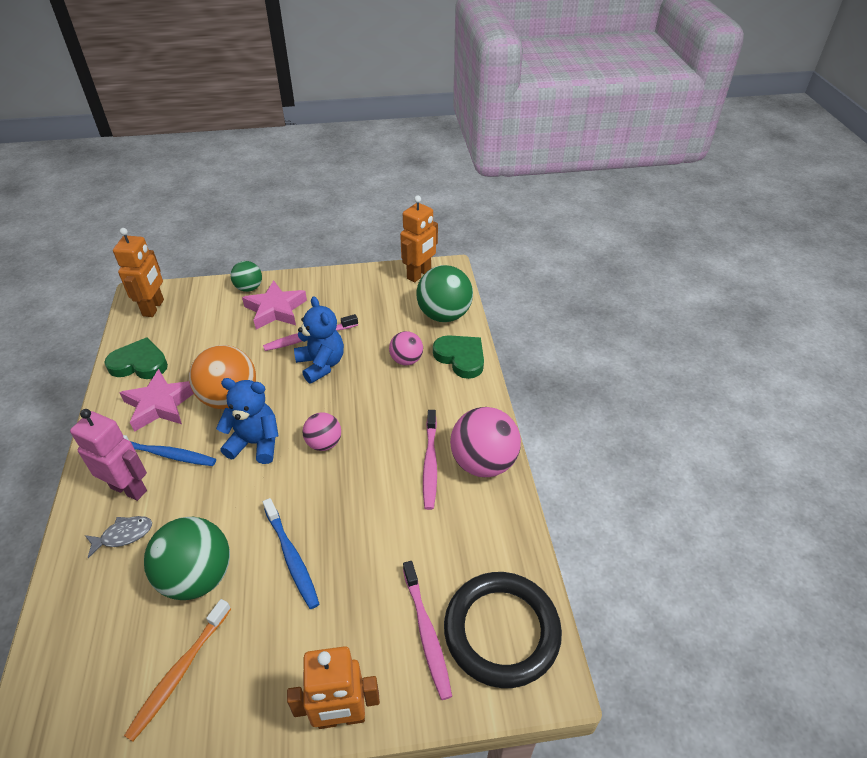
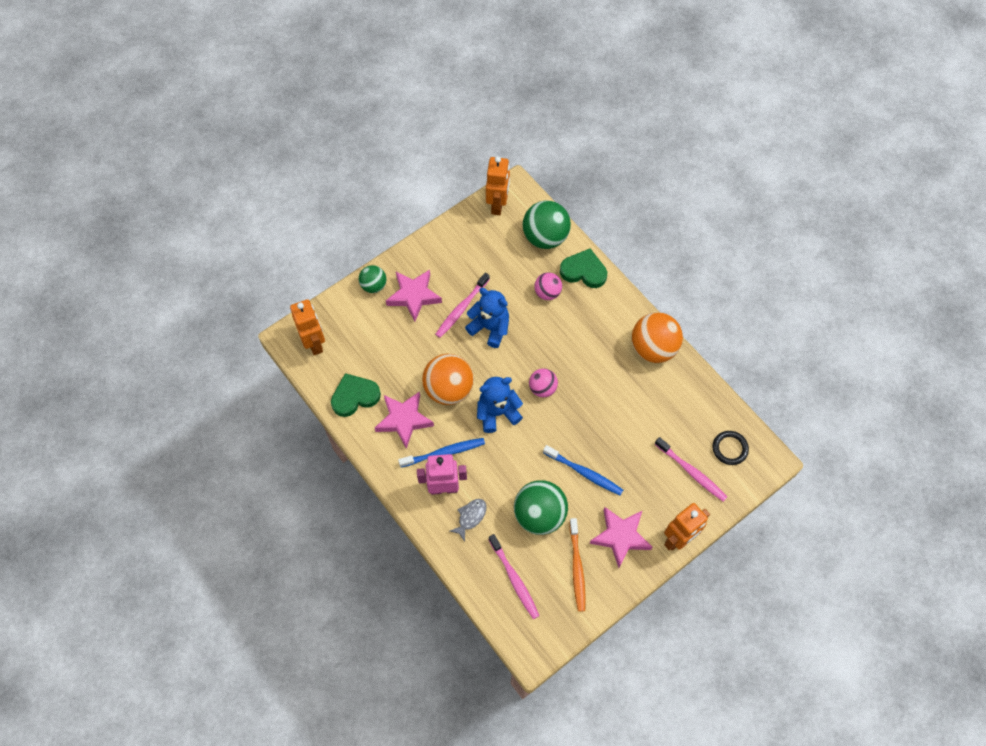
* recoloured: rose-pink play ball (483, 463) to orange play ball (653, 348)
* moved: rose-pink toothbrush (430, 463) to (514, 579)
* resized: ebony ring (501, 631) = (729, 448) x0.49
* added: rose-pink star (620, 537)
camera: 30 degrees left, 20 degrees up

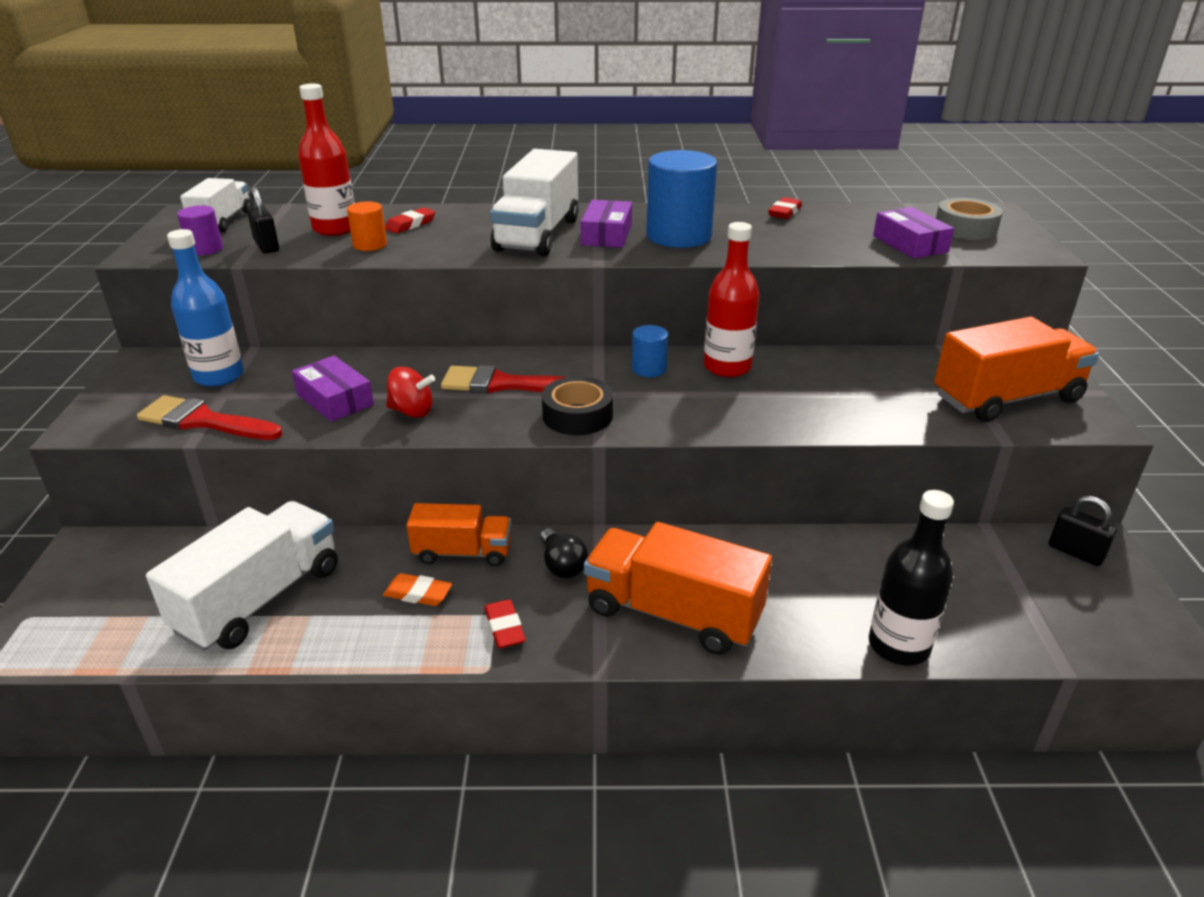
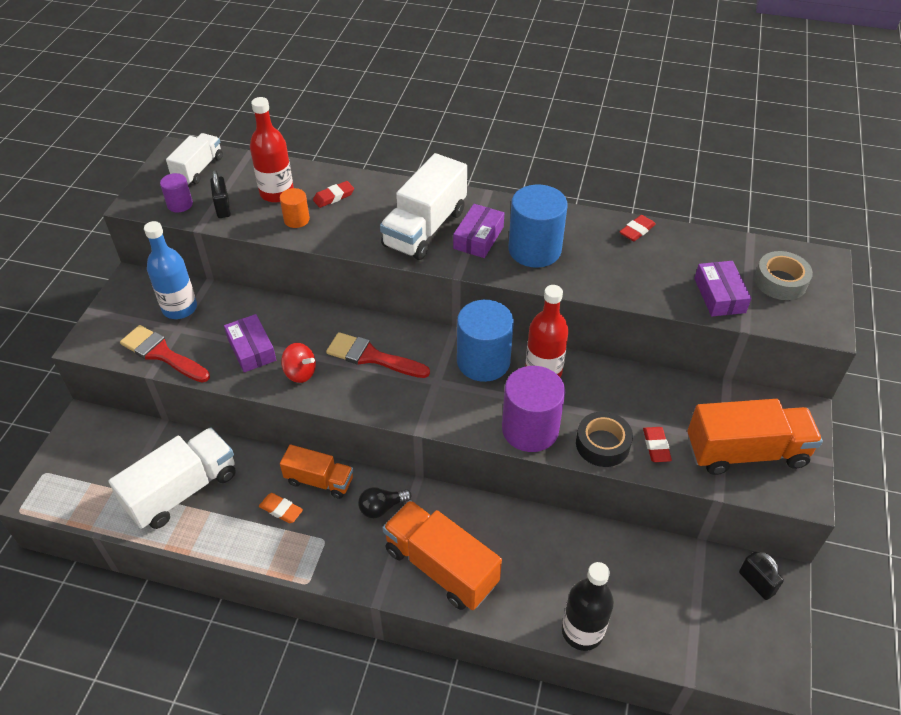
* resized: blue cylinder (649, 369) = (483, 361) x2.00
* moved: ebony sticky tape (577, 415) to (602, 444)
* turned: ebony bulb (562, 565) = (381, 508) 75 degrees clockwise
* moved: red eraser (504, 627) to (656, 446)
* added: royal purple cylinder (530, 429)
camera: 15 degrees right, 15 degrees up

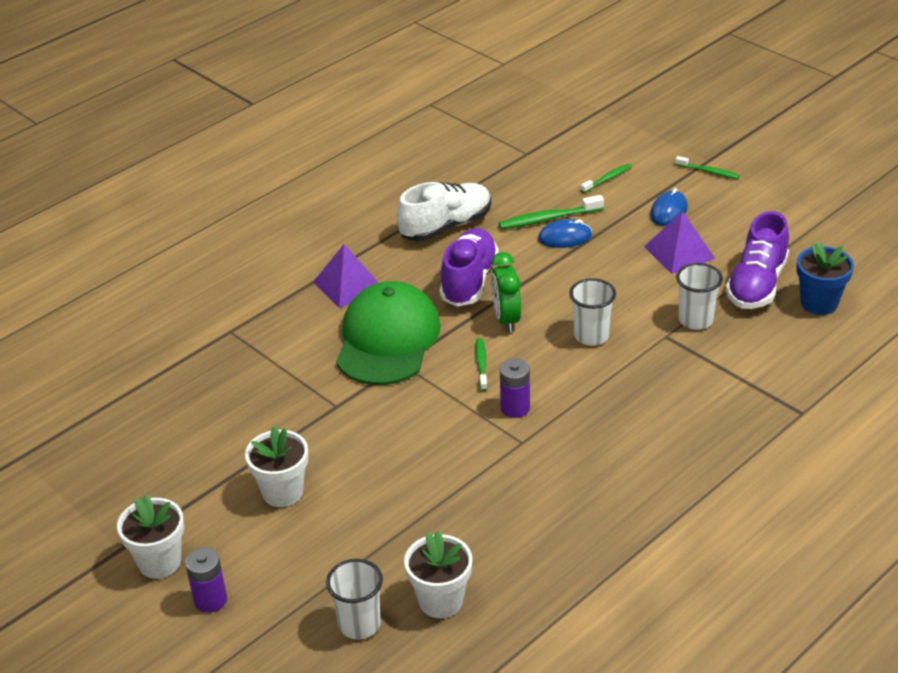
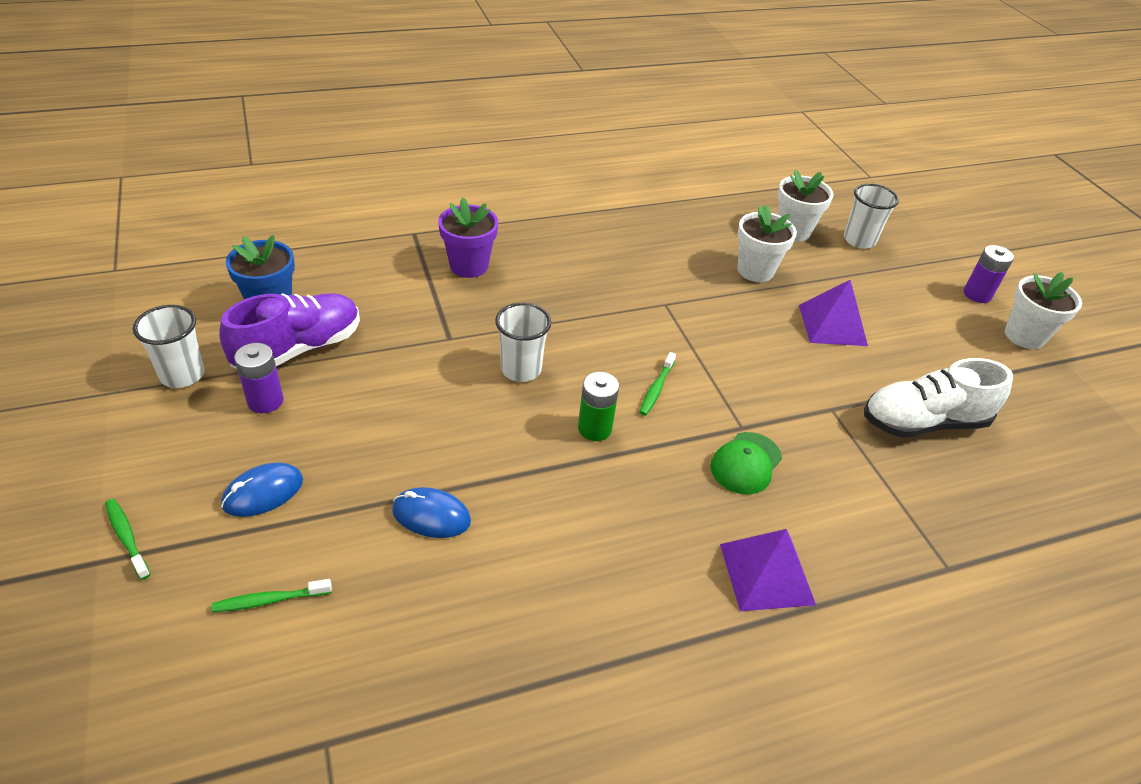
* moved: white shoe (446, 226) to (923, 422)
* removed: green toothbrush (548, 219)
* moved: royal purple solid pyramid (679, 252) to (832, 325)
* removed: royal purple shoe (469, 281)
* replaced: green clock (506, 319) to green AA battery (594, 428)
* moved: white tumbler (695, 320) to (182, 375)
* resized: green peaked cap (387, 339) = (746, 463) x0.48
* moved: royal purple AA battery (515, 408) to (265, 401)
* moved: white plant pot (282, 492) to (755, 270)
* added: royal purple plant pot (469, 266)
camera: 160 degrees left, 5 degrees up

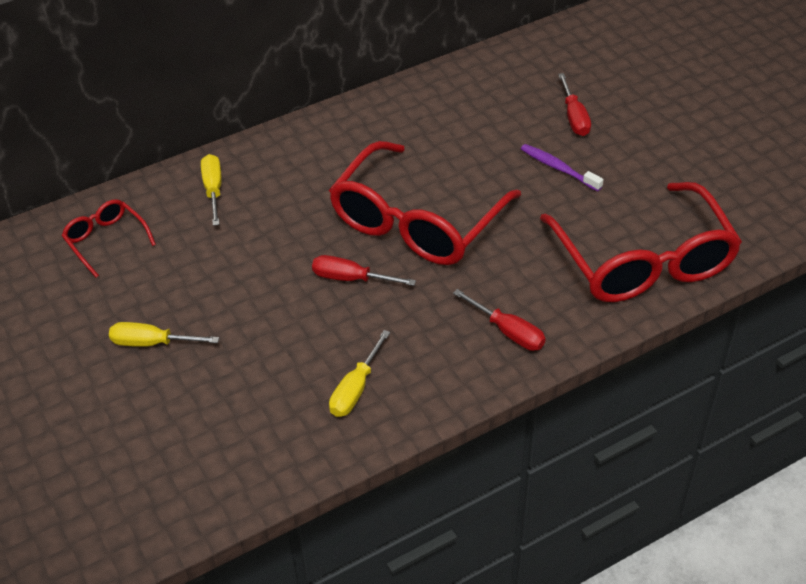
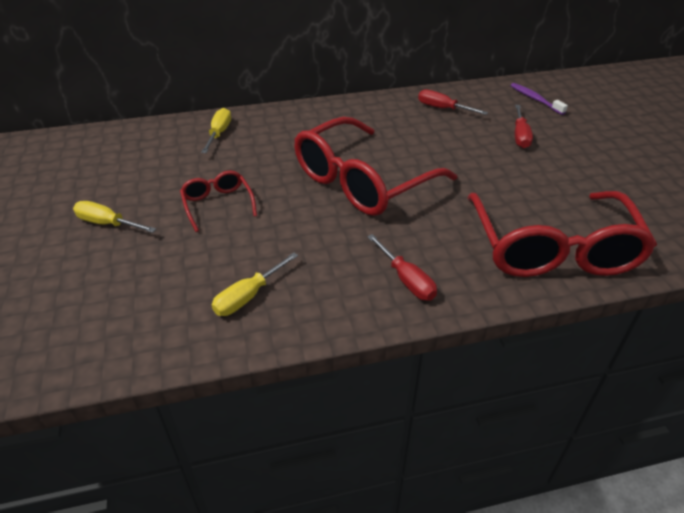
* moved: royal purple toothbrush (558, 168) to (535, 99)
* moved: red spectacles (106, 241) to (218, 205)
* moved: red screwdriver (350, 278) to (442, 108)
camera: 15 degrees right, 5 degrees down

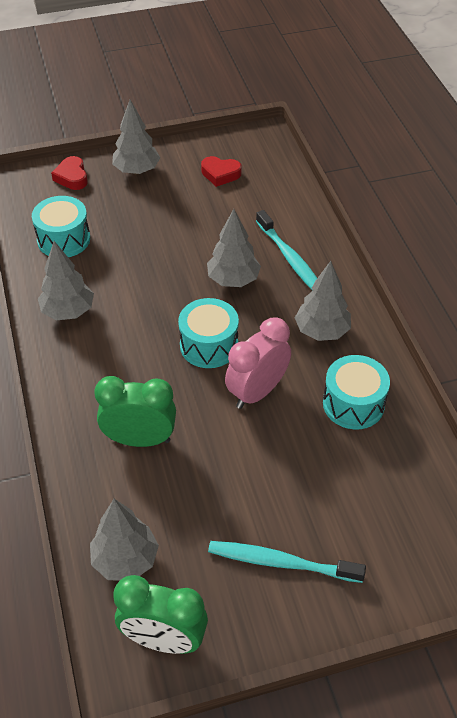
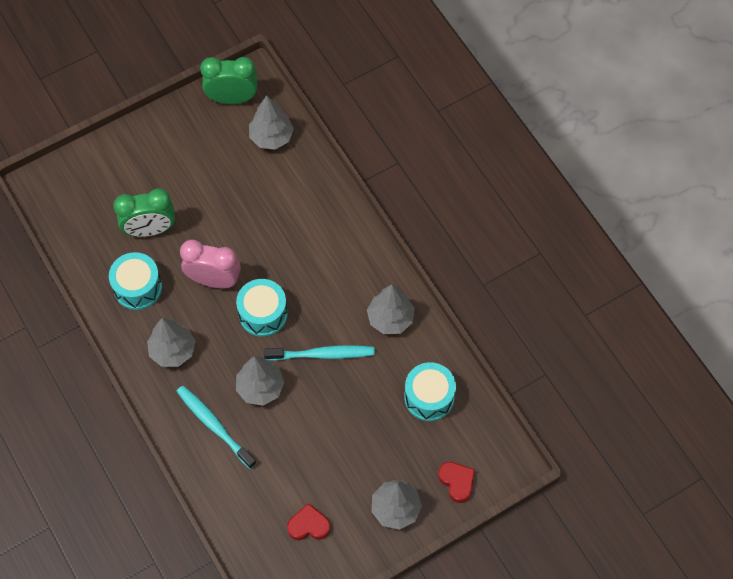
* turned: rose-pink clock (257, 392) = (214, 280) 105 degrees counterclockwise
* moved: green clock (140, 439) to (150, 230)
* moved: aqua toothbrush (281, 562) to (322, 354)
camera: 165 degrees right, 15 degrees up

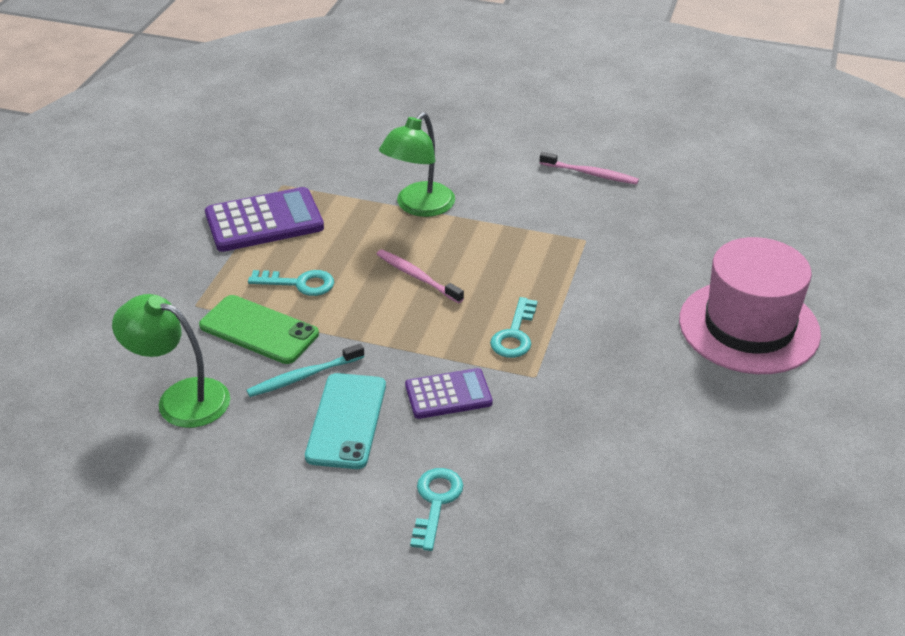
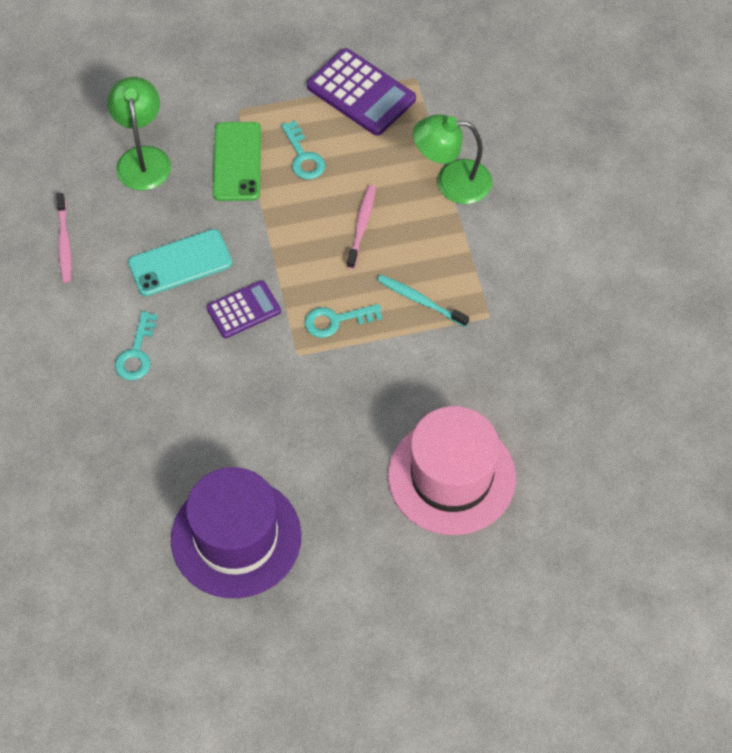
* moved: rose-pink toothbrush (591, 174) to (64, 243)
* moved: aqua toothbrush (303, 376) to (420, 300)
* turned: royal purple calculator (448, 394) = (243, 310) 75 degrees counterclockwise
* turned: aqua latchkey (436, 503) = (136, 353) 120 degrees clockwise
* added: royal purple top hat (236, 537)
camera: 60 degrees right, 20 degrees up

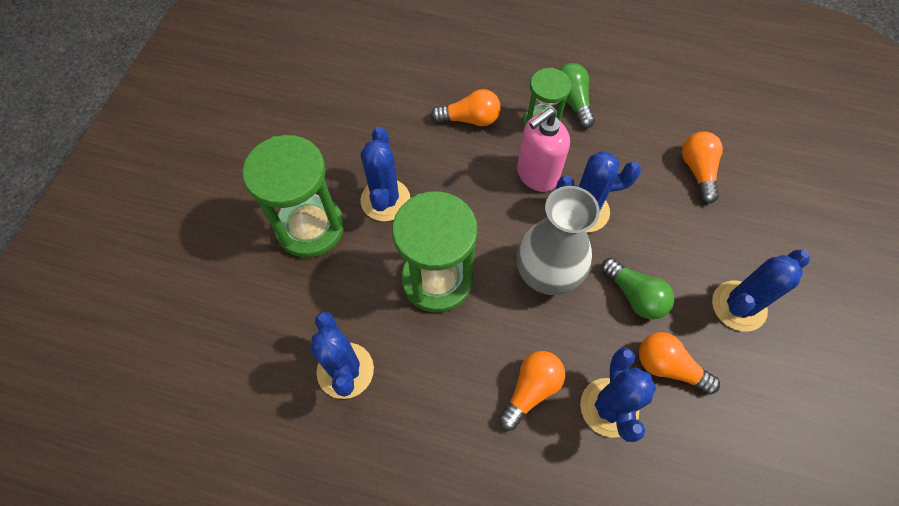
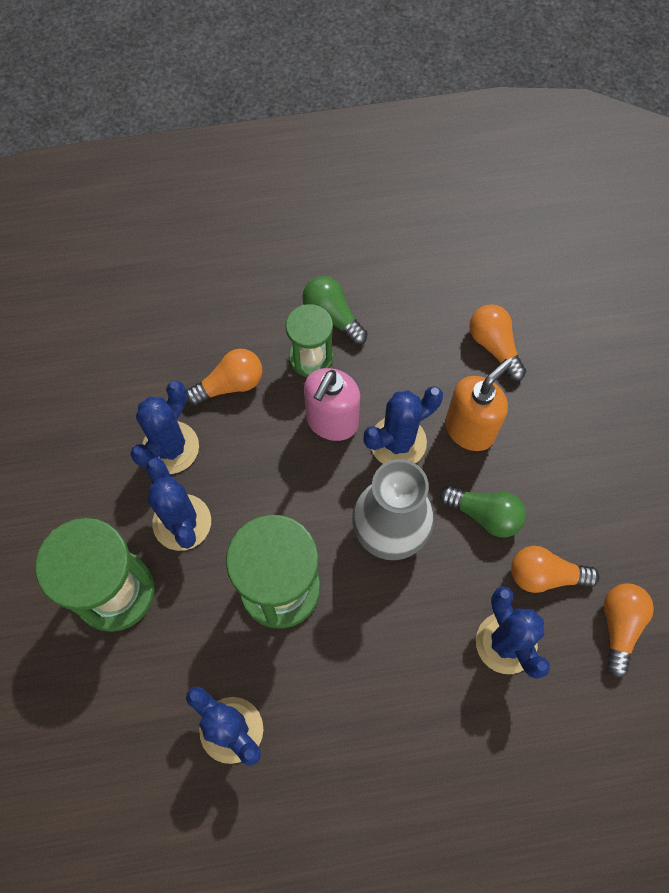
* moved: blue cactus (738, 306) to (170, 447)
* moved: orange bulb (531, 390) to (619, 626)
* added: orange pump bottle (470, 429)
camera: 25 degrees left, 5 degrees up

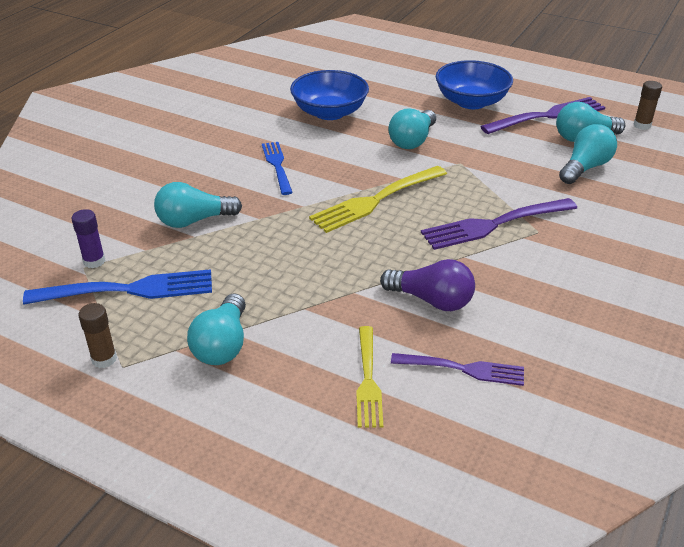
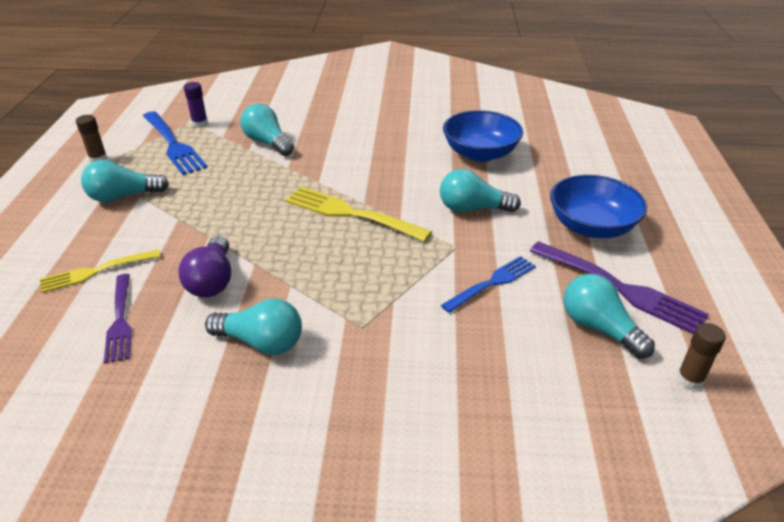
* moved: aqua bulb (585, 168) to (261, 342)
* moved: blue dinner fork (277, 166) to (492, 283)
* removed: royal purple dinner fork (495, 224)
camera: 65 degrees right, 0 degrees up

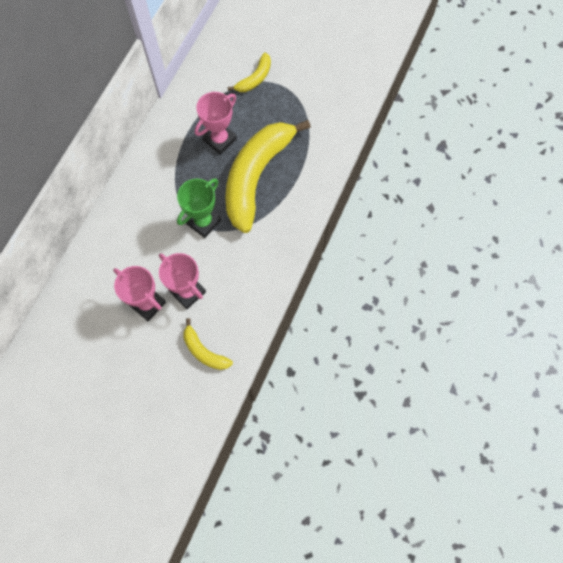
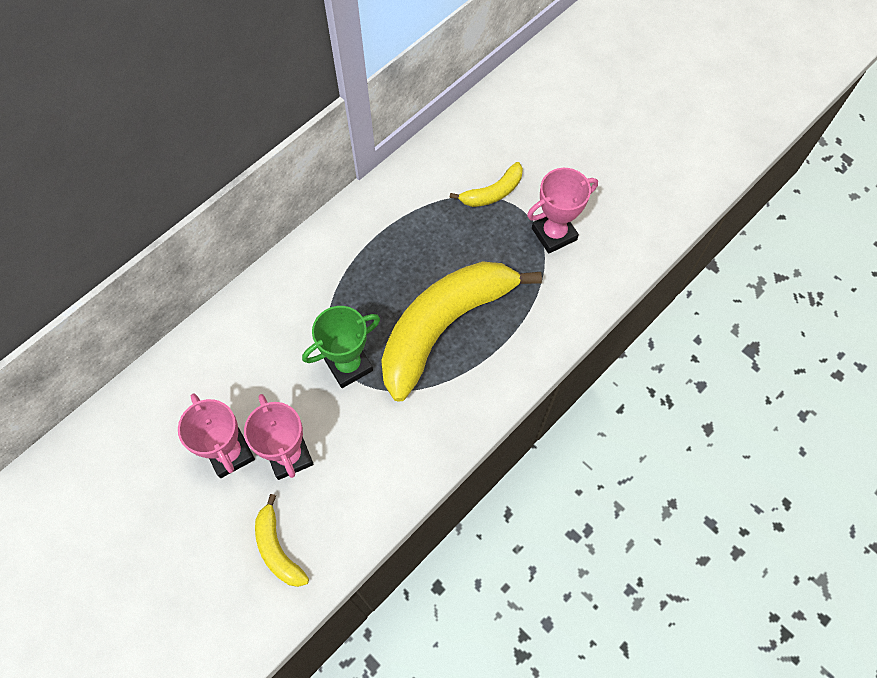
* moved: rose-pink award cup (220, 140) to (554, 234)
camera: 20 degrees right, 5 degrees down

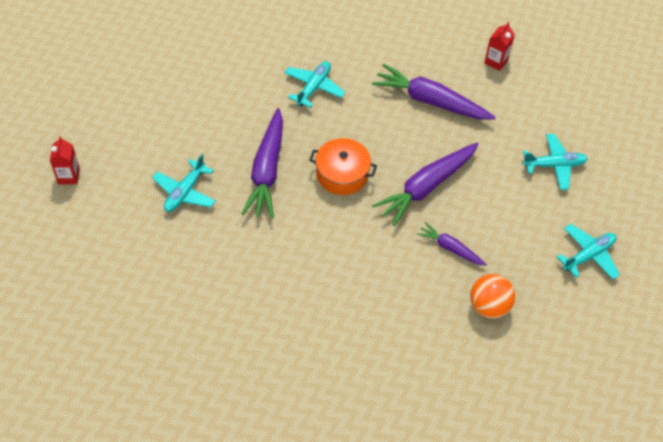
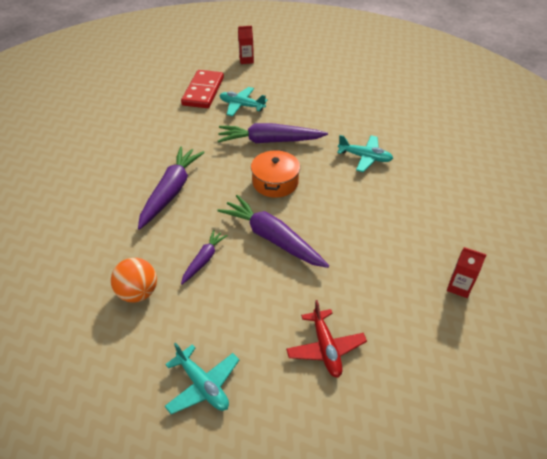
* moved: royal purple carrot (430, 101) to (171, 191)
* recoloured: aqua toy plane (554, 165) to red toy plane (325, 348)
* added: red domino piece (203, 91)
camera: 85 degrees right, 10 degrees down

